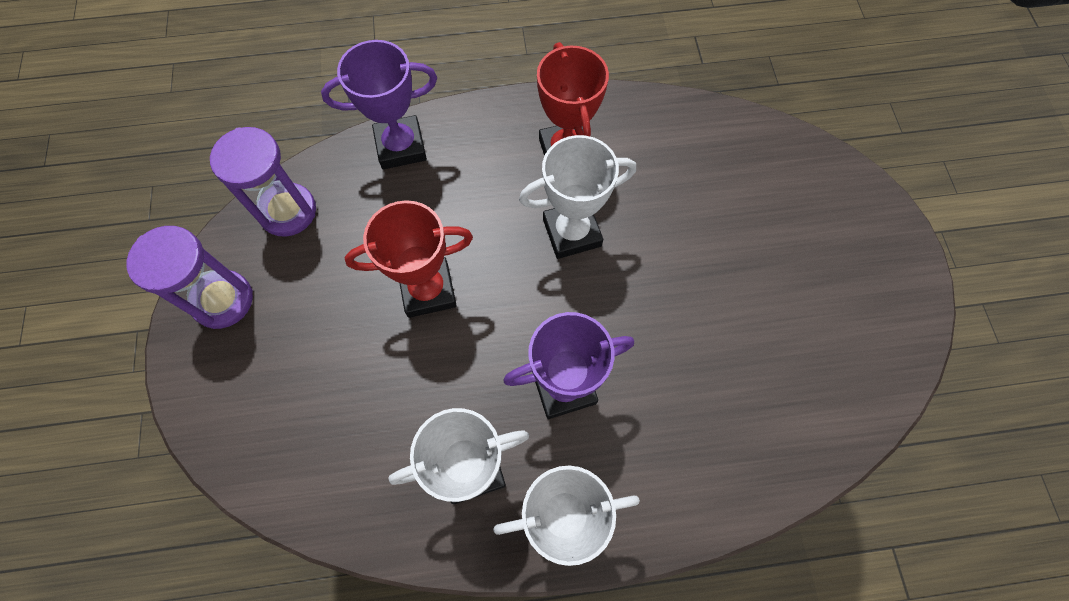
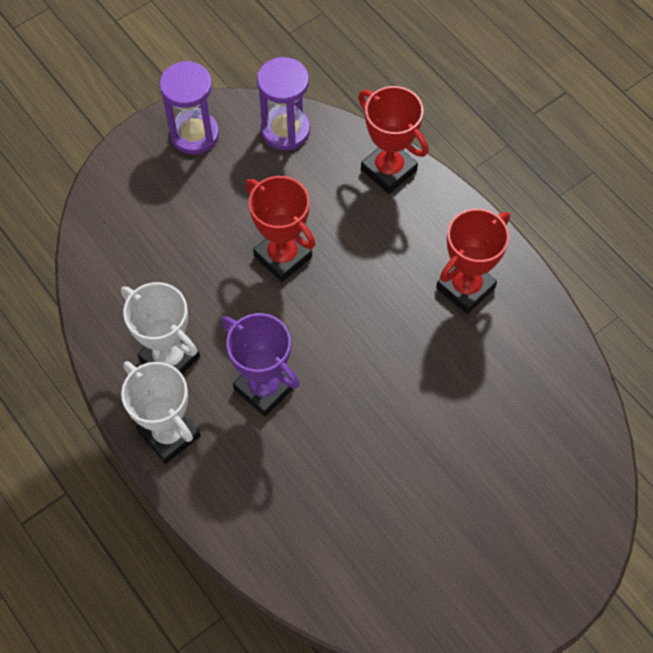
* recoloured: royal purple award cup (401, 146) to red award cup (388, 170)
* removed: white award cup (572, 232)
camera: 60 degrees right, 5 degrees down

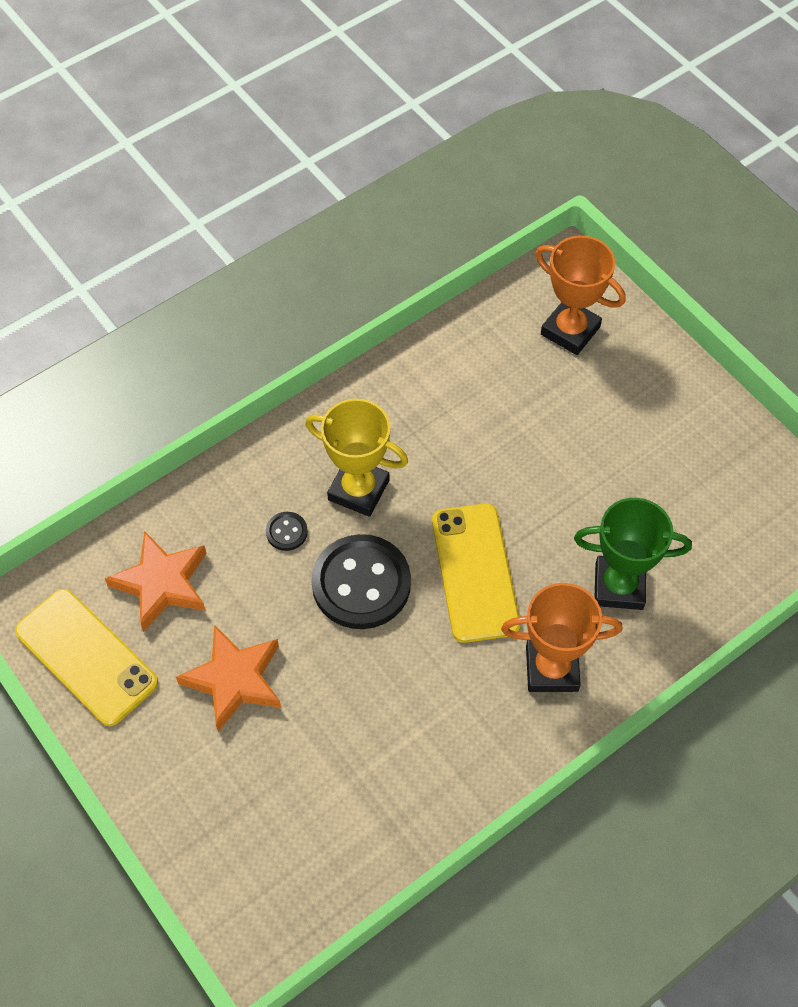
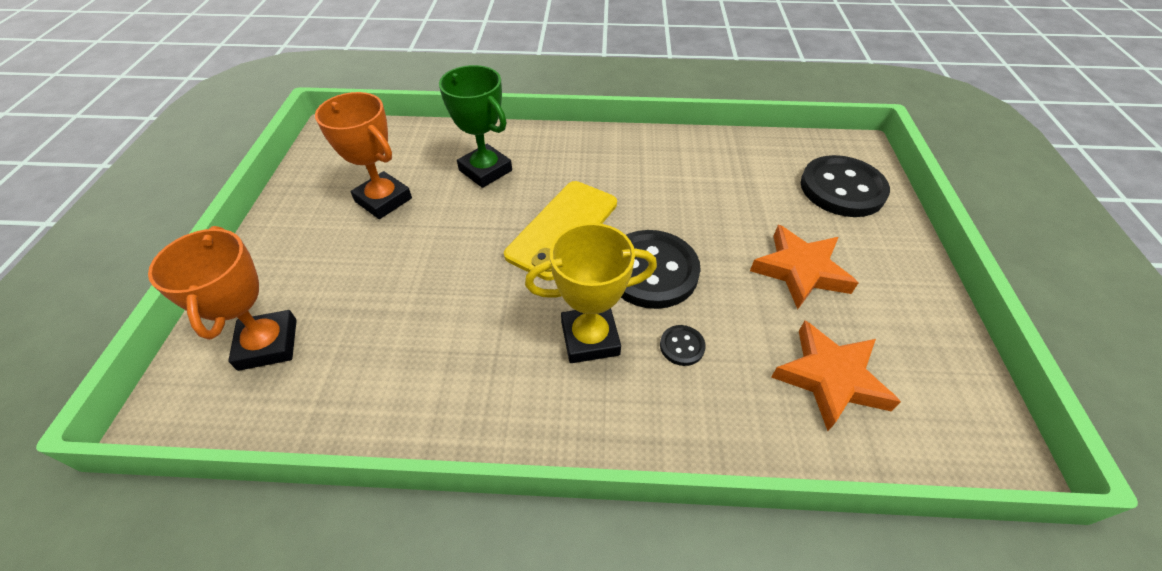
* turned: golden award cup (358, 490) = (590, 338) 75 degrees counterclockwise
* moved: orange award cup (552, 668) to (383, 200)
* removed: golden smartphone (86, 657)
* added: ebony sewing button (842, 189)
camera: 140 degrees left, 10 degrees down

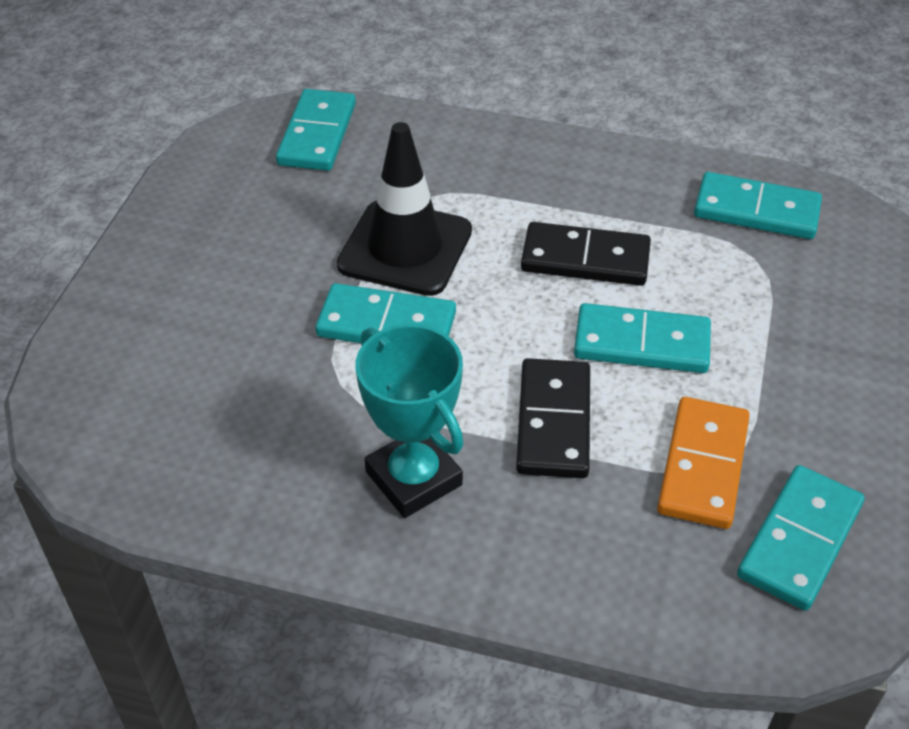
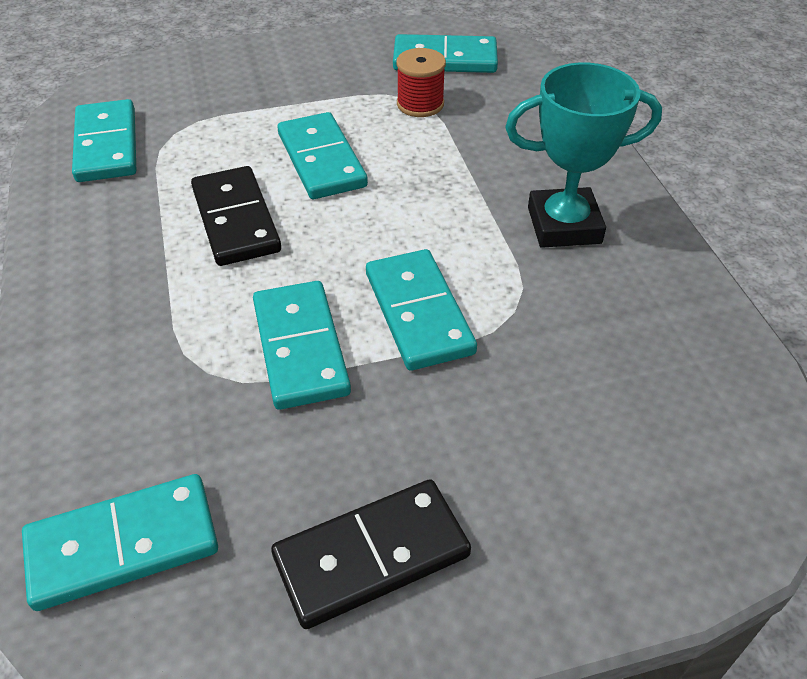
* replaced: ebony road cone (405, 248) to aqua domino piece (301, 348)
* turned: aqua award cup (413, 478) = (564, 225) 60 degrees clockwise
* moved: ebony domino piece (554, 422) to (371, 555)
* replaced: orange domino piece (703, 466) to red reel of thread (420, 104)
camera: 120 degrees left, 0 degrees up

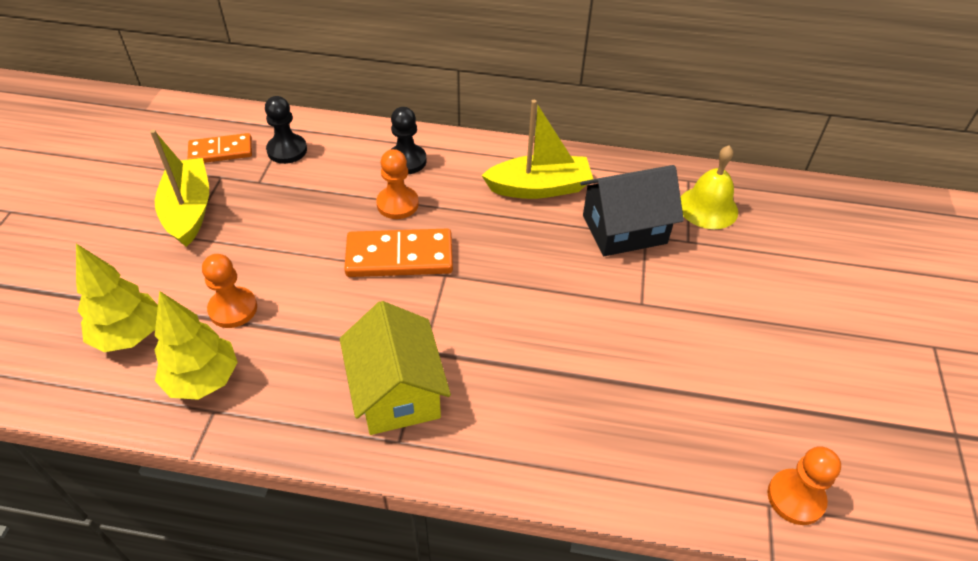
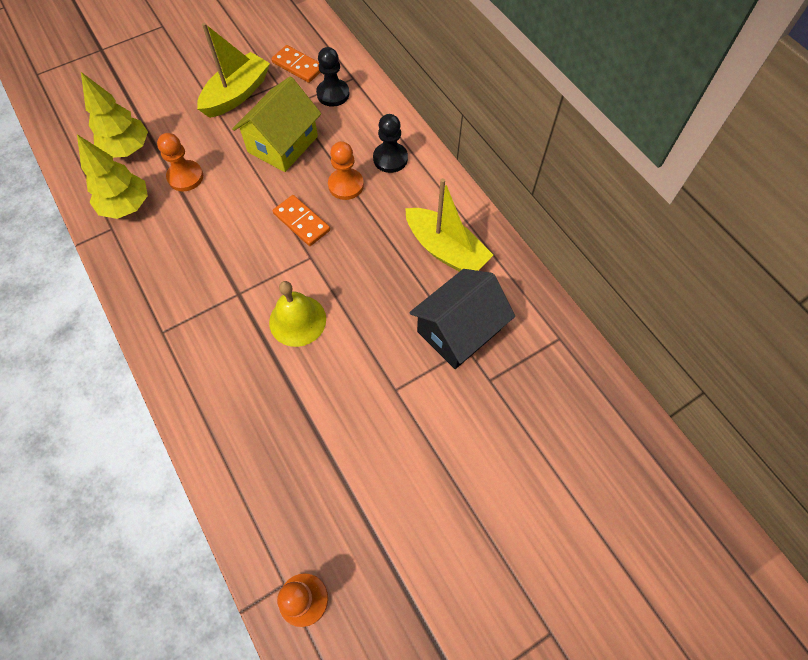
* moved: golden hand bell (708, 207) to (297, 320)
* turned: ebony toy house (624, 229) = (458, 330) 75 degrees counterclockwise
* resized: orange domino piece (399, 257) = (301, 222) x0.65
* moved: golden toy house (397, 392) to (283, 144)
camera: 50 degrees right, 15 degrees up

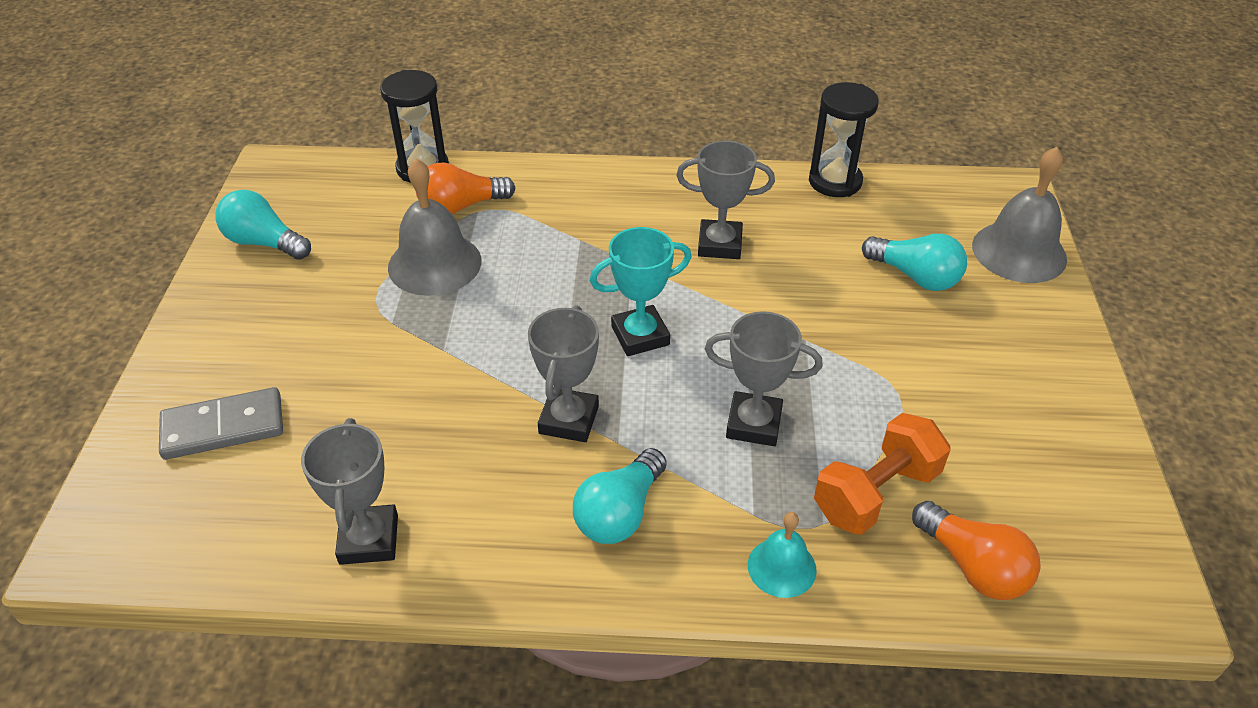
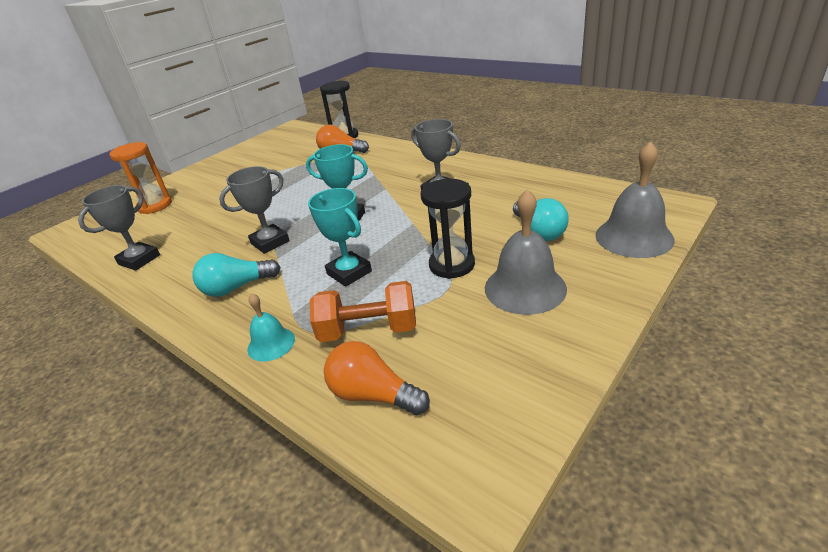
* moved: ebony sand timer (835, 181) to (452, 265)
* moved: ash-grey hand bell (434, 264) to (525, 288)
* removed: aqua bulb (264, 243)
* recoloured: ash-grey award cup (754, 424) to aqua award cup (349, 273)
* replaced: ash-grey domino piece (223, 427) to orange sand timer (155, 206)
* turned: orange bulb (972, 566) = (373, 395) 120 degrees clockwise
camera: 40 degrees right, 10 degrees down

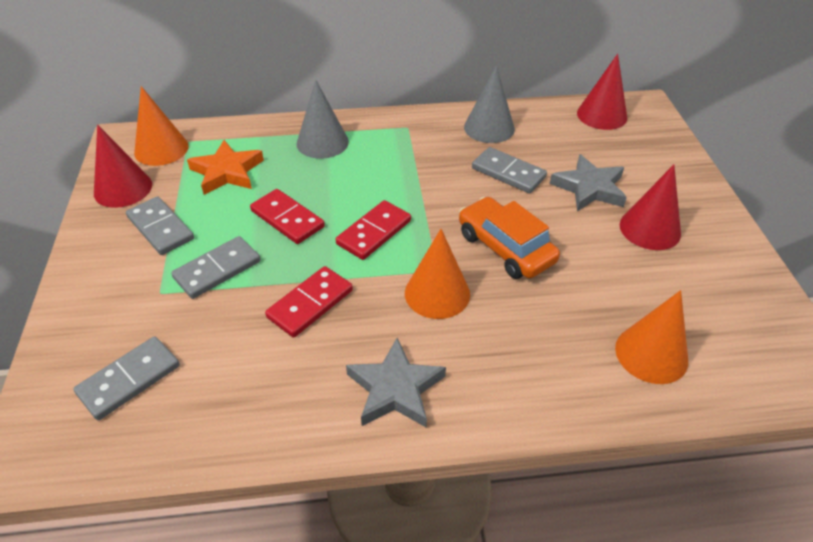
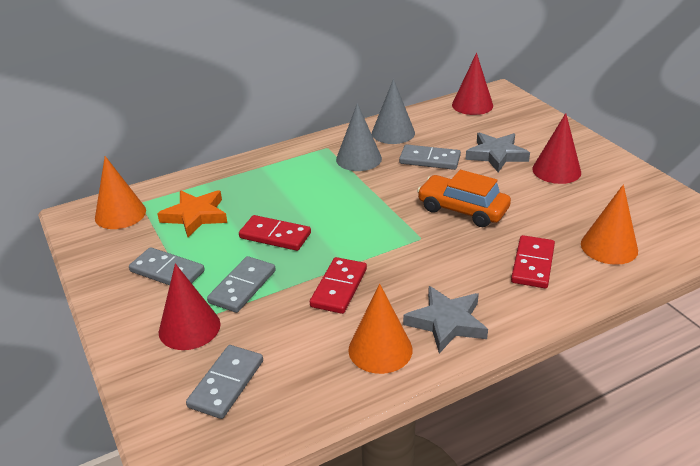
* moved: ash-grey solid cone (322, 142) to (358, 159)
* moved: red solid cone (123, 188) to (189, 328)
* moved: red domino piece (374, 232) to (533, 264)
* moved: orange solid cone (437, 293) to (380, 349)
camera: 20 degrees left, 10 degrees down

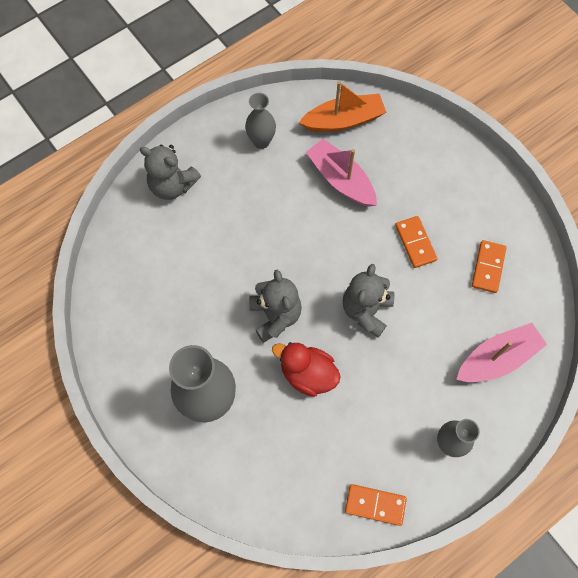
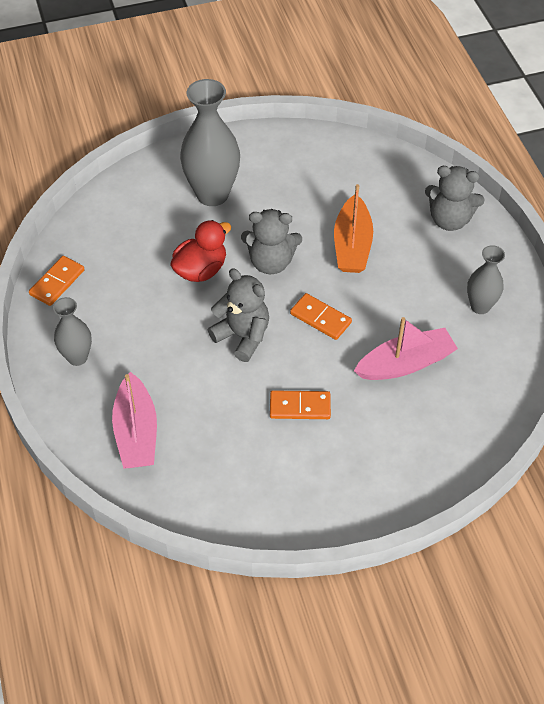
* moved: orange sailboat (343, 120) to (352, 245)
* turned: ash-grey teddy bear (172, 185) = (449, 220) 120 degrees counterclockwise
* moved: orange domino piece (488, 267) to (320, 318)
camera: 110 degrees right, 15 degrees down

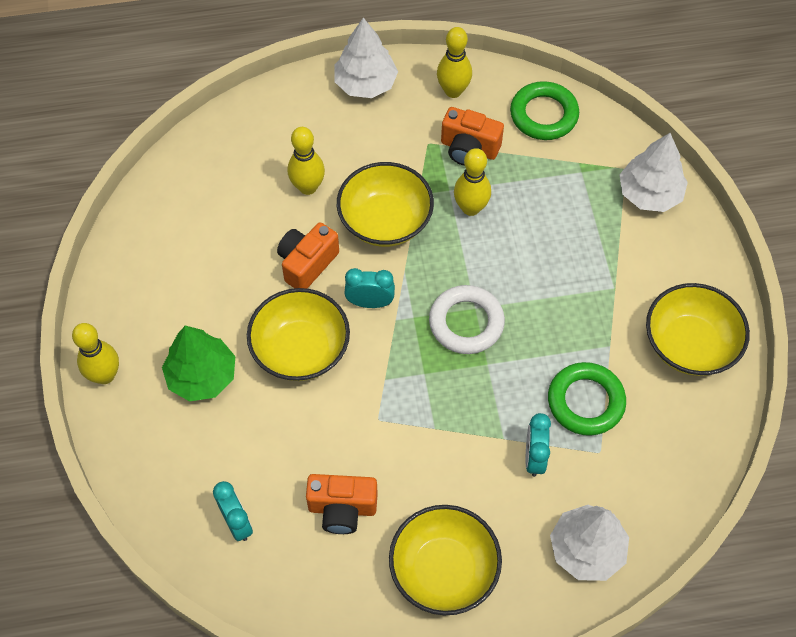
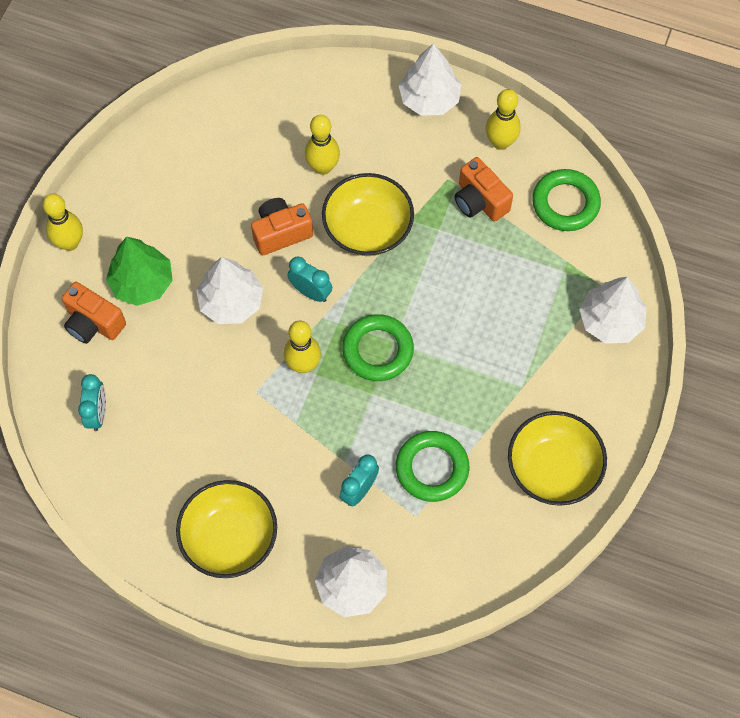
* moved: golden bowling pin (470, 208) to (303, 365)
* recoloured: white ring (466, 323) to green ring (378, 350)
* replaced: golden deep dish (300, 349) to white toy tree (231, 302)
* moved: orange compact camera (342, 508) to (93, 323)
camera: 30 degrees right, 5 degrees up

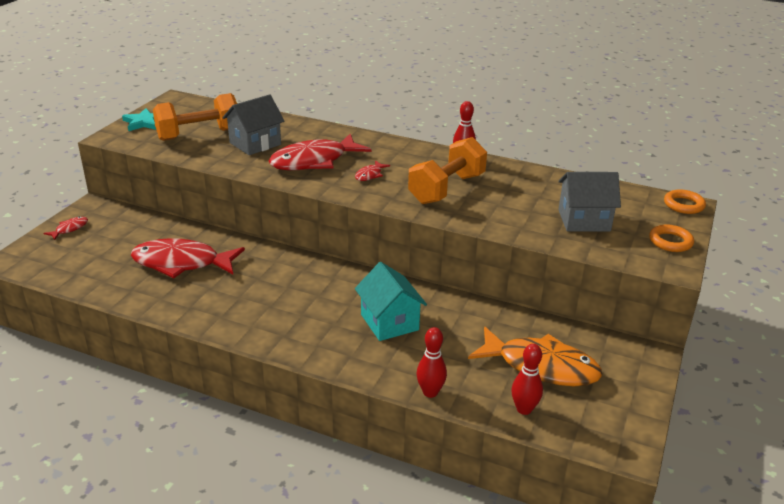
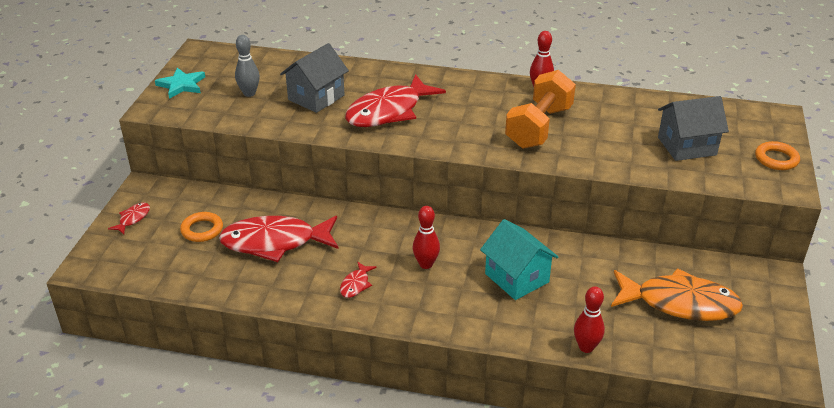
* replaced: orange dumbbell (198, 134) to ash-grey bowling pin (249, 93)
* moved: red fish figure (370, 175) to (356, 284)
* moved: orange ring (683, 205) to (202, 230)
* moved: red bowling pin (524, 409) to (426, 264)
camera: 10 degrees left, 5 degrees up

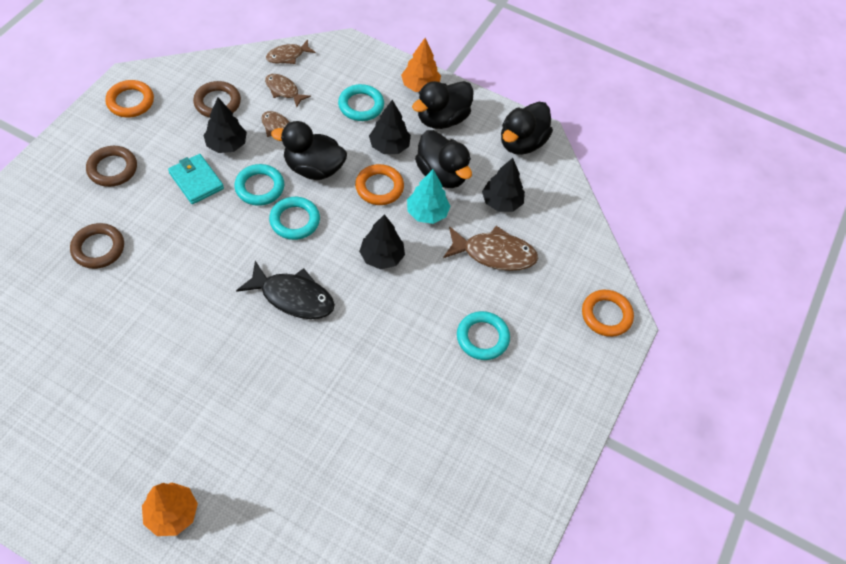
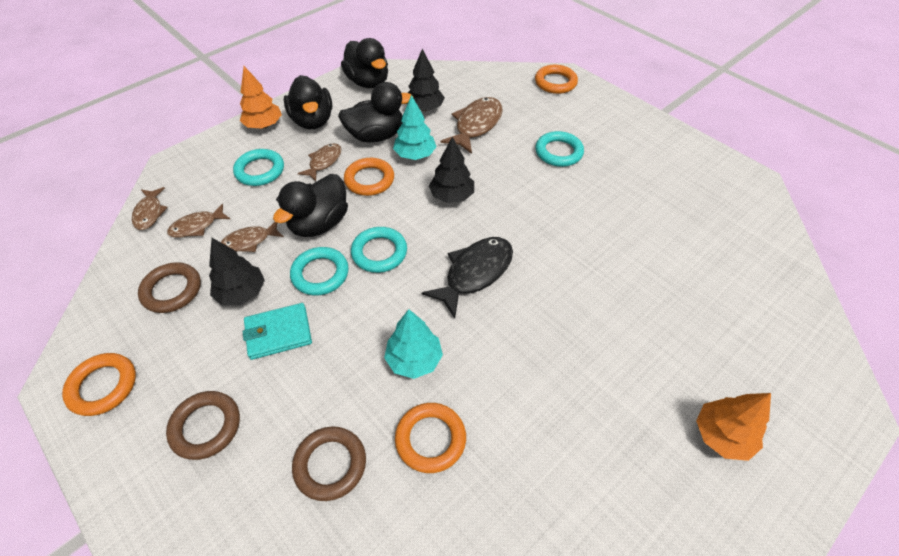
* replaced: ebony toy tree (389, 146) to russet fish figure (324, 162)
* added: aqua toy tree (414, 359)
* added: orange ring (430, 439)
camera: 65 degrees left, 5 degrees down

